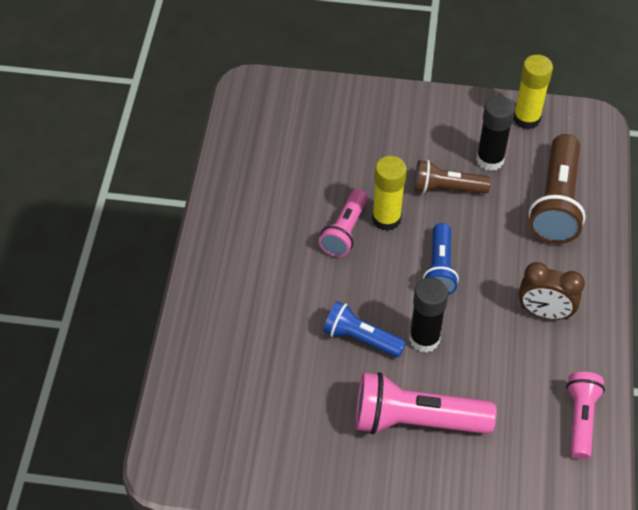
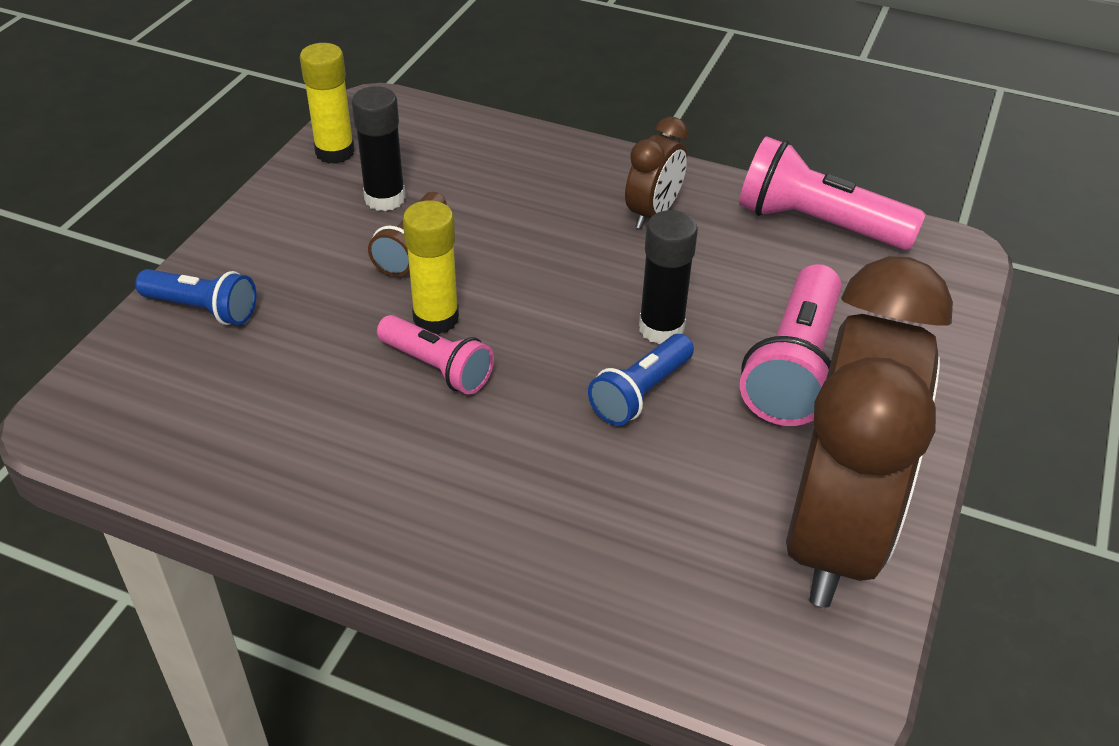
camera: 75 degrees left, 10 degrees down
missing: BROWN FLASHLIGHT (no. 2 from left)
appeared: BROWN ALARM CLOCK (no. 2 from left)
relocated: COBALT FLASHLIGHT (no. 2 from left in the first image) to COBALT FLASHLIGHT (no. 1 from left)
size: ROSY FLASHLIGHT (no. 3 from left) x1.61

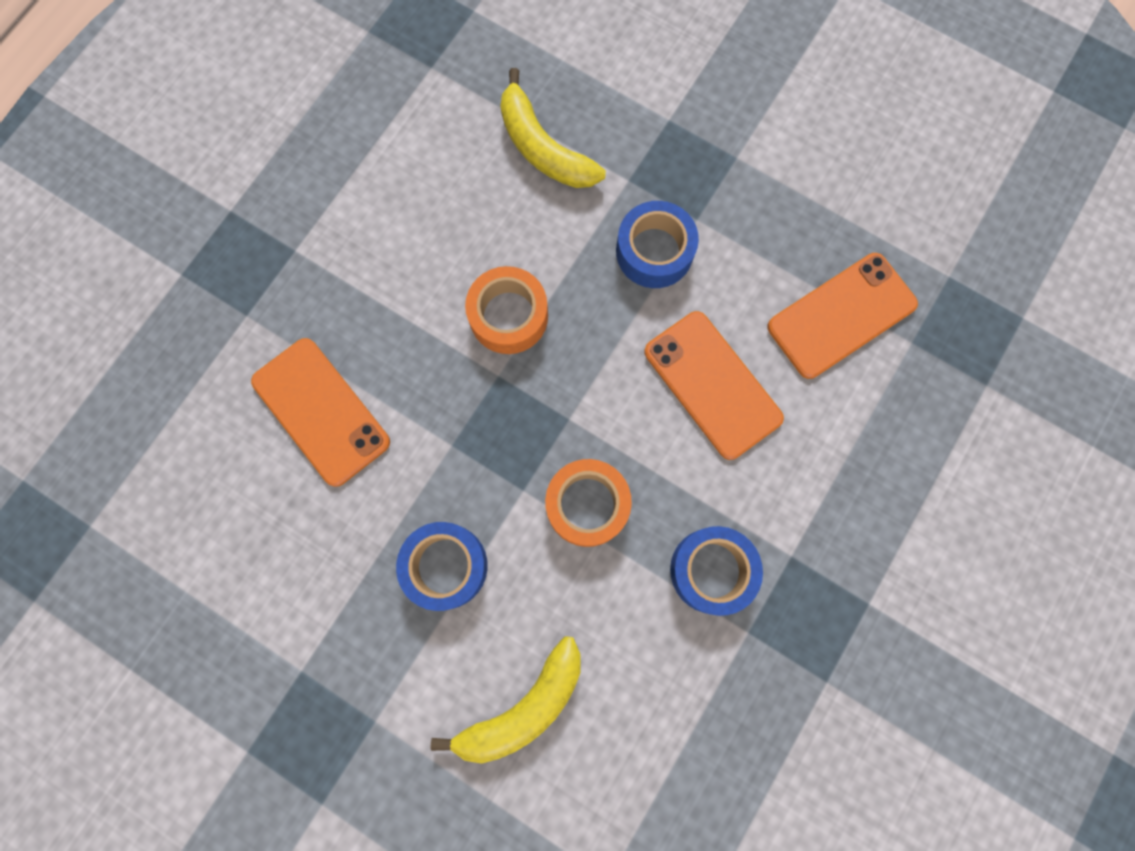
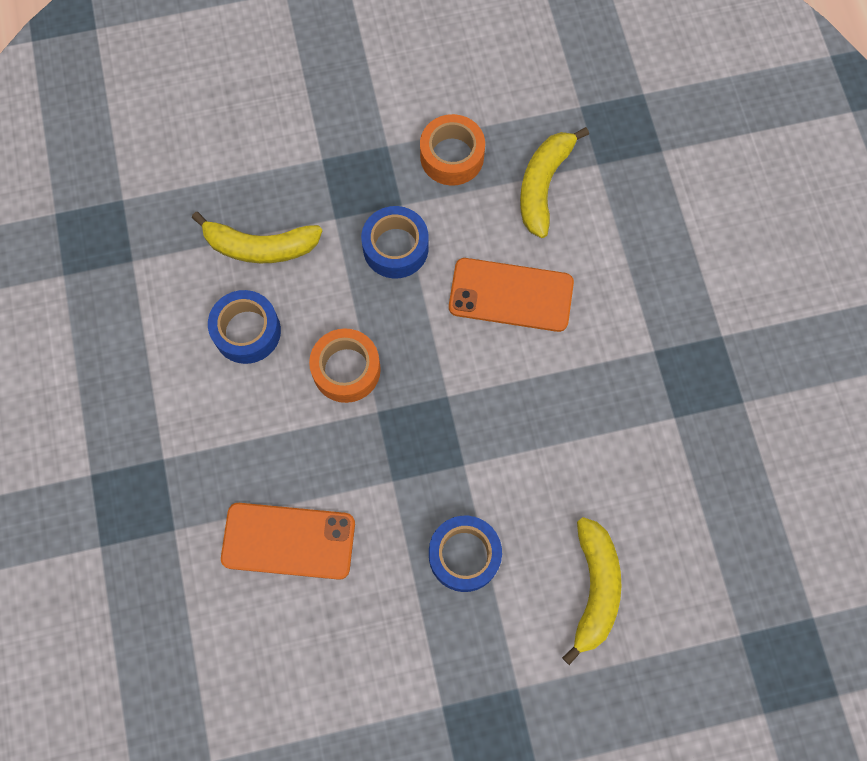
camera: 45 degrees left, 5 degrees down
relocated: ORANGE-COLOURED TAPE (no. 2 from left); COBALT TAPE (no. 3 from left in the first image) to COBALT TAPE (no. 1 from left)
exchanged: ORANGE-COLOURED SMARTPHONE (no. 3 from left) to BRIGHT YELLOW TOY BANANA (no. 2 from left)

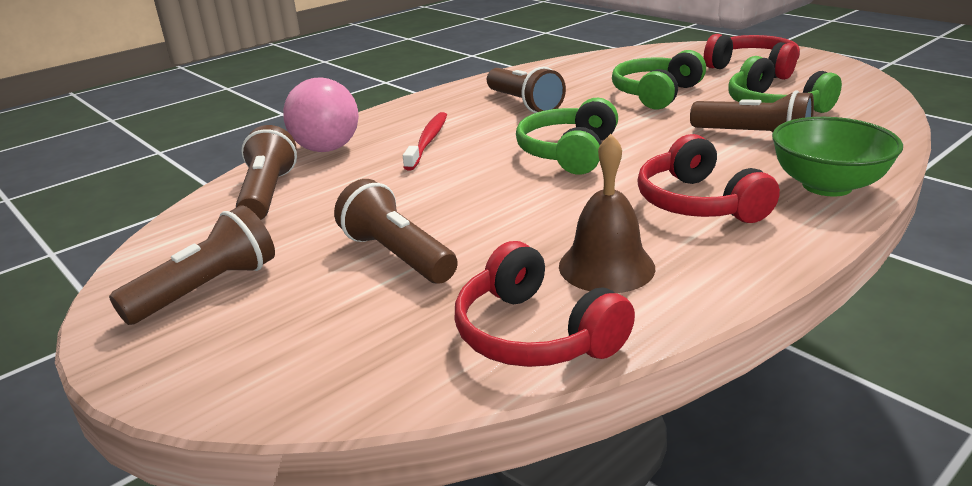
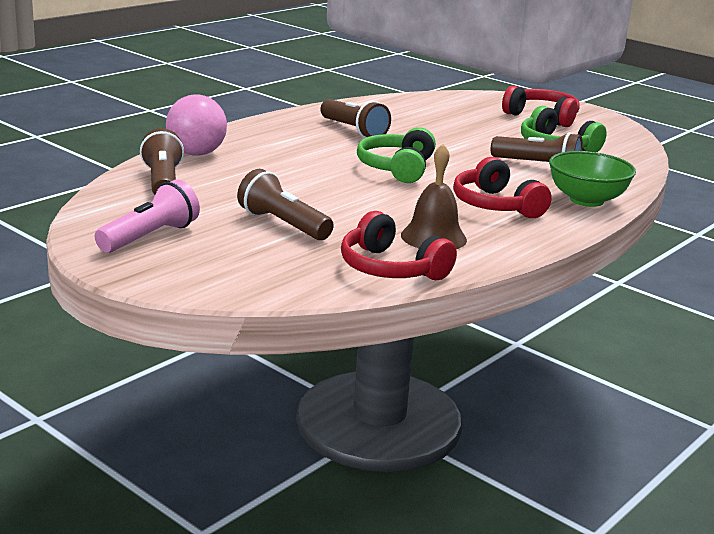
camera: 10 degrees left, 5 degrees down
missing: EMERALD HEADPHONES (no. 2 from left); CRIMSON DENTAL BRUSH
colour: BROWN FLASHLIGHT (no. 1 from left) to ROSY FLASHLIGHT

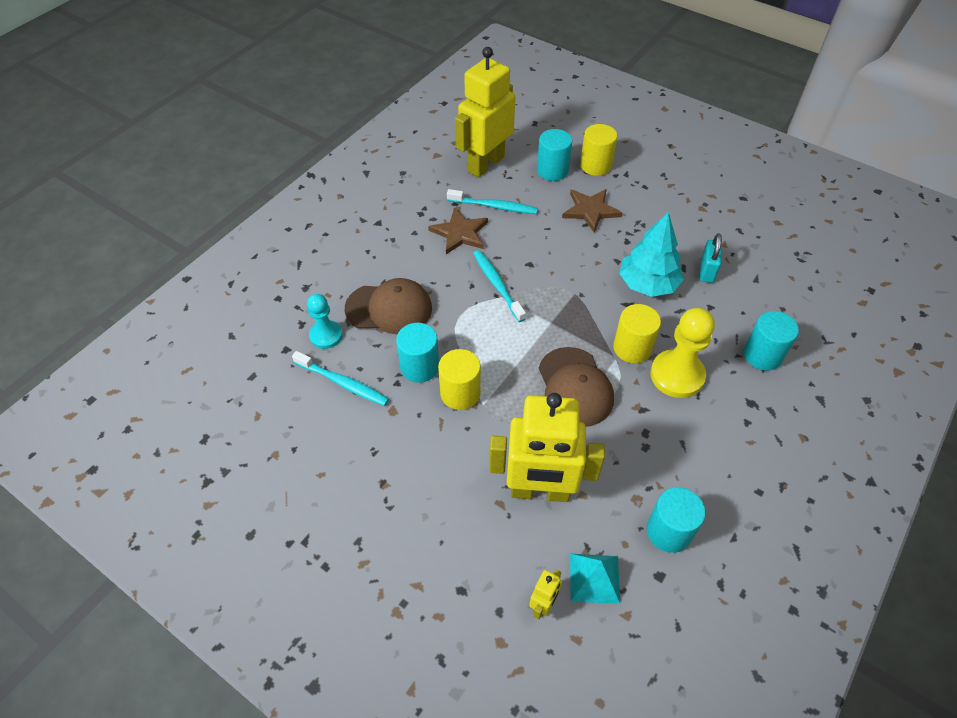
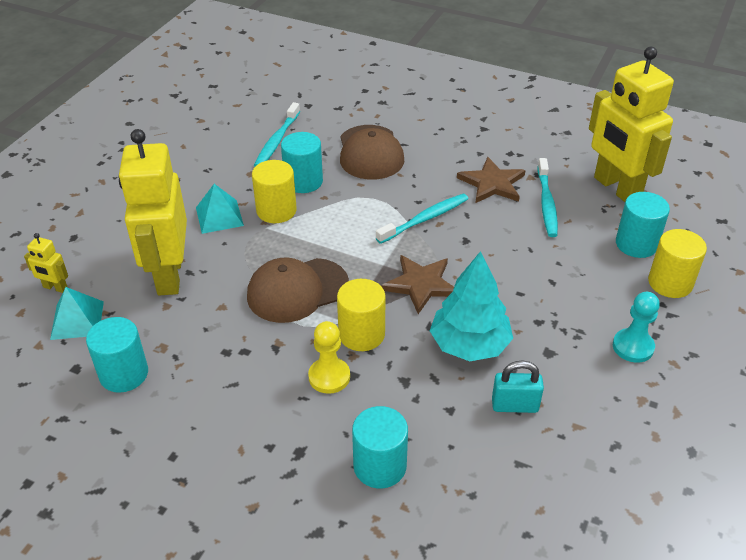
camera: 80 degrees right, 10 degrees down
appeared: TEAL SOLID PYRAMID (no. 2 from left)
relocated: BROWN STAR (no. 2 from left in the first image) to BROWN STAR (no. 1 from left); TEAL GAME PAWN
spun: BRIGHT YELLOW TOY ROBOT (no. 1 from left in the first image) 150 degrees counterclockwise
size: BRIGHT YELLOW GAME PAWN x0.63

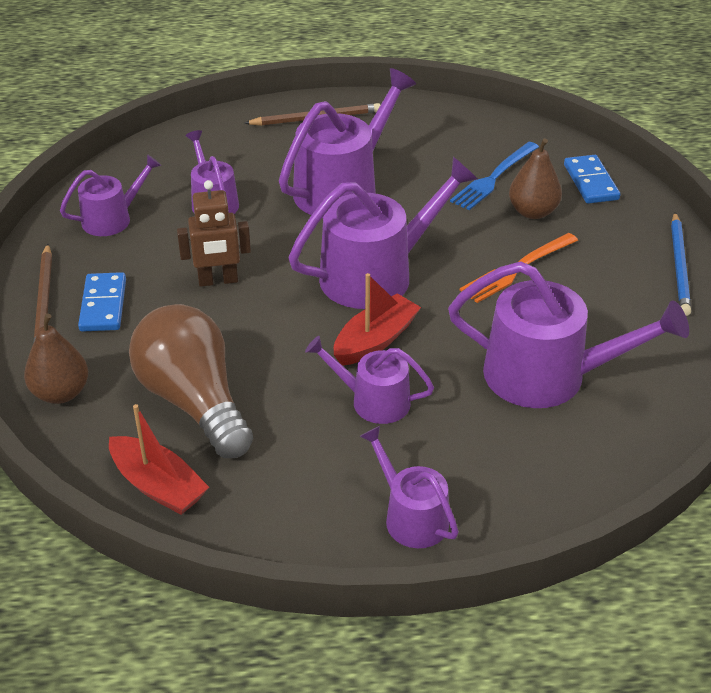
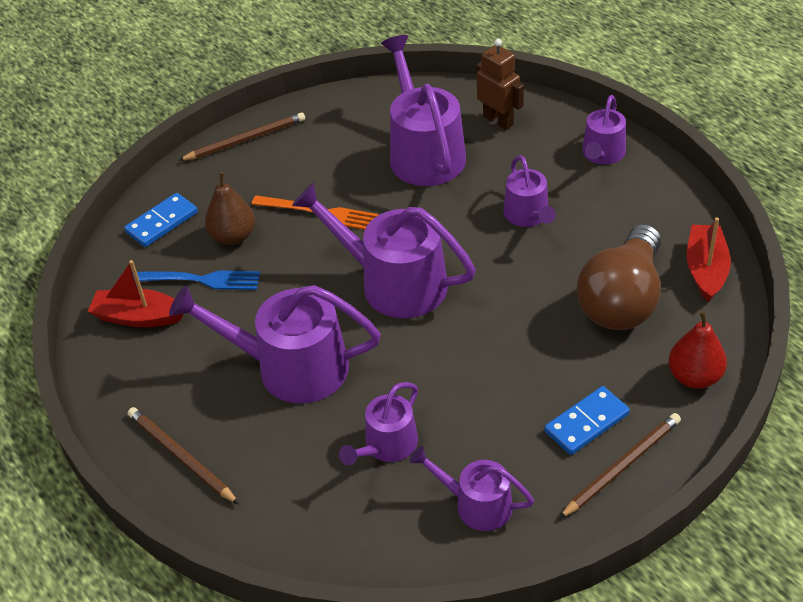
camera: 120 degrees left, 5 degrees up
relocated: BROWN TOY ROBOT; CRIMSON BOAT (no. 2 from left in the first image) to CRIMSON BOAT (no. 1 from left)
colour: COBALT WOODEN PENCIL to BROWN WOODEN PENCIL (no. 2 from left); BROWN TOY PEAR (no. 1 from left) to CRIMSON TOY PEAR

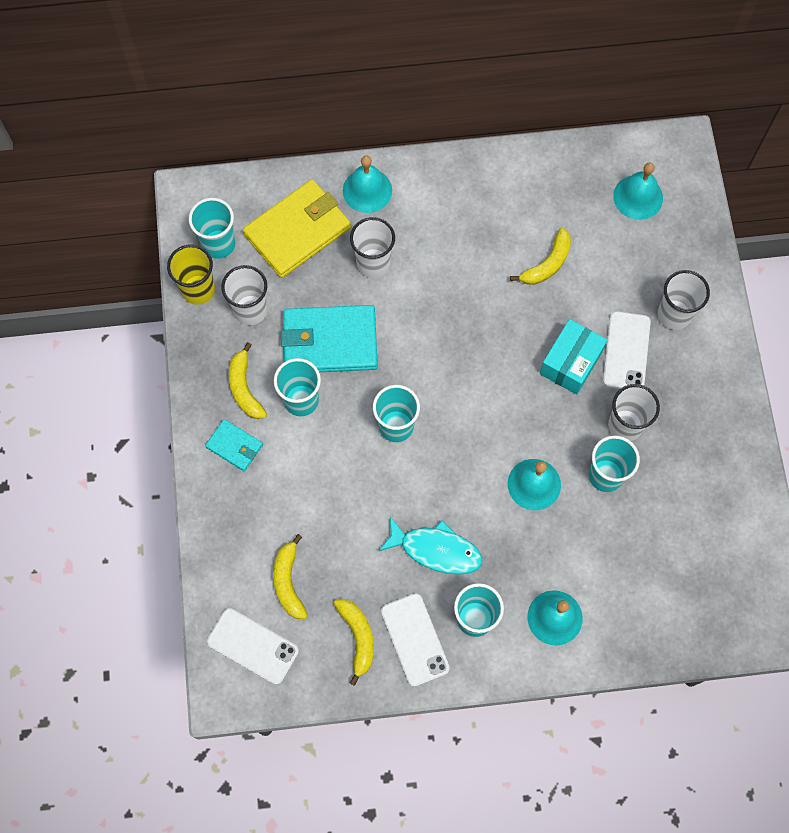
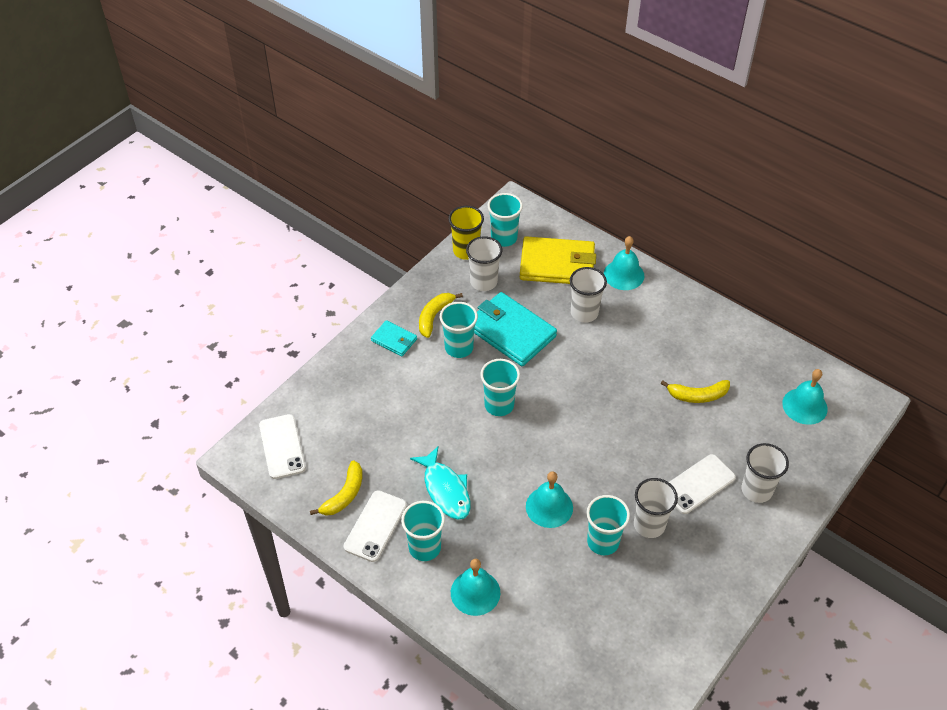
camera: 45 degrees right, 20 degrees down
missing: TEAL PARCEL; BRIGHT YELLOW TOY BANANA (no. 2 from left)
spun: TEAL CARD WALLET (no. 1 from left) 45 degrees counterclockwise

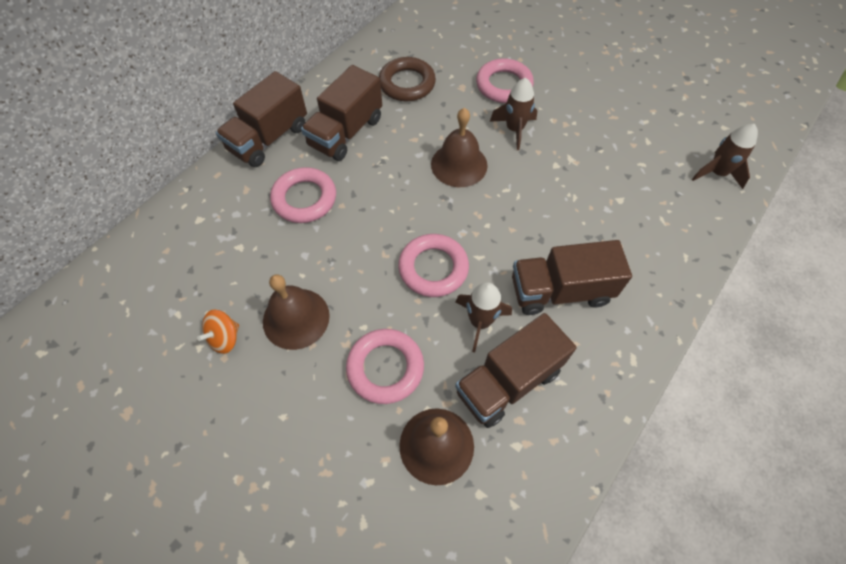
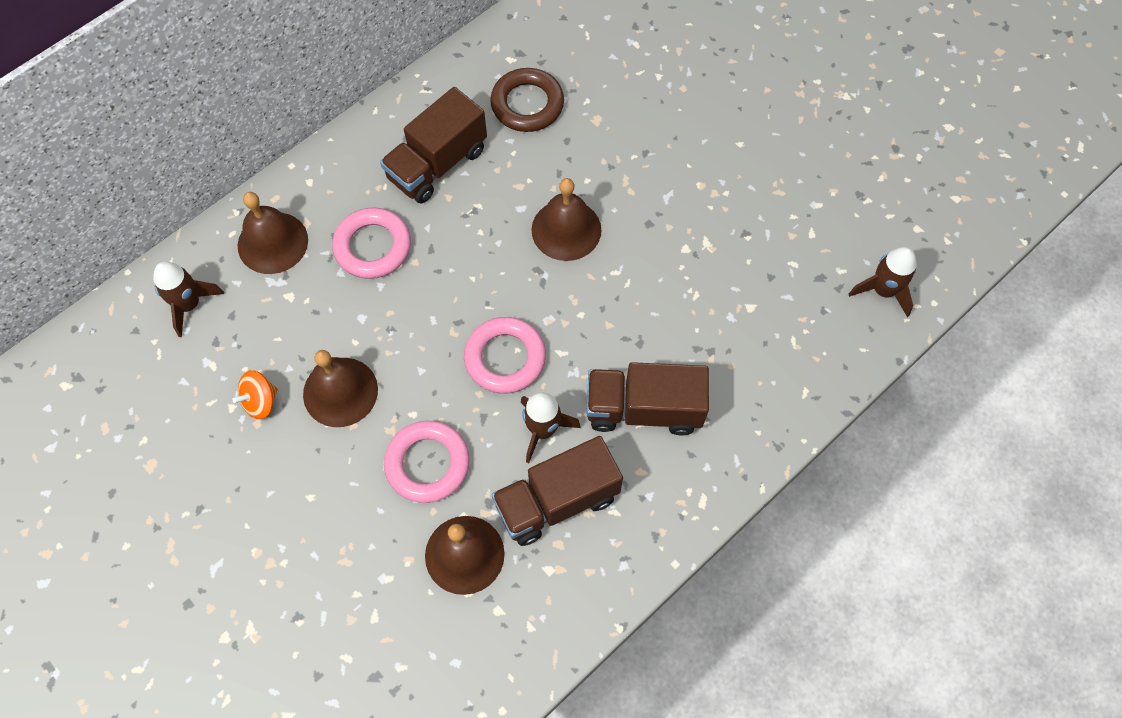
camera: 10 degrees right, 5 degrees up
missing: ROSY TORUS (no. 4 from left); BROWN TRUCK (no. 1 from left)
appeared: BROWN HAND BELL (no. 1 from left)
relocated: BROWN SPACESHIP (no. 2 from left in the first image) to BROWN SPACESHIP (no. 1 from left)

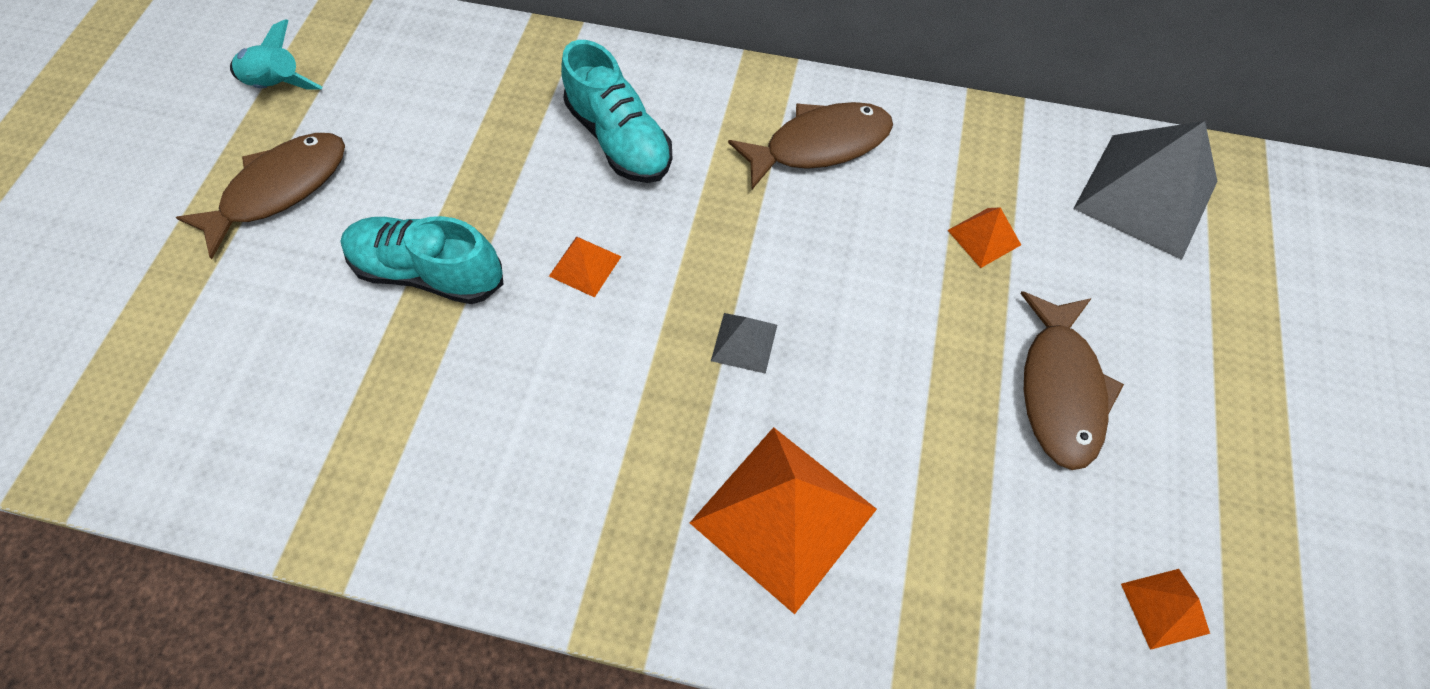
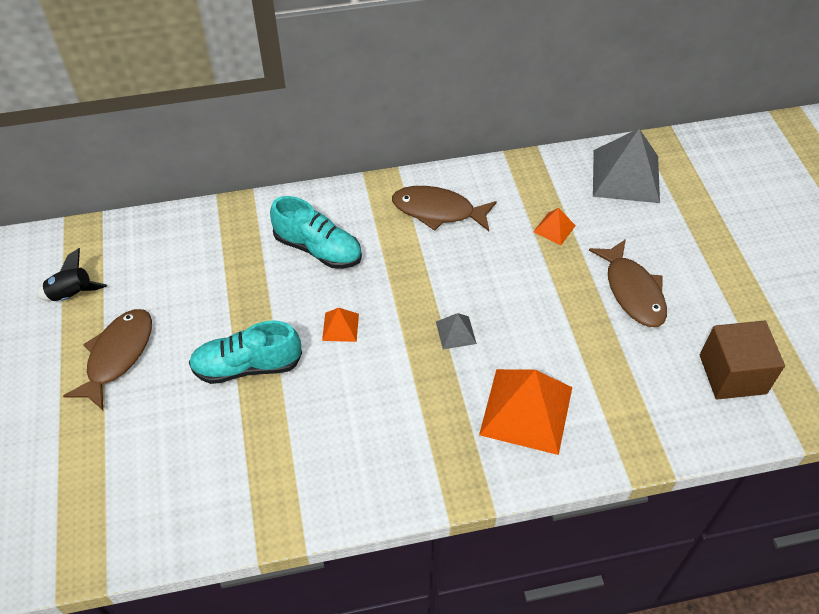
camera: 25 degrees left, 10 degrees down
exchanged: ORANGE-COLOURED SOLID PYRAMID (no. 4 from left) to BROWN CUBE
colour: TEAL SPACESHIP to JET-BLACK SPACESHIP
spun: BROWN TOY FISH (no. 2 from left) 120 degrees counterclockwise

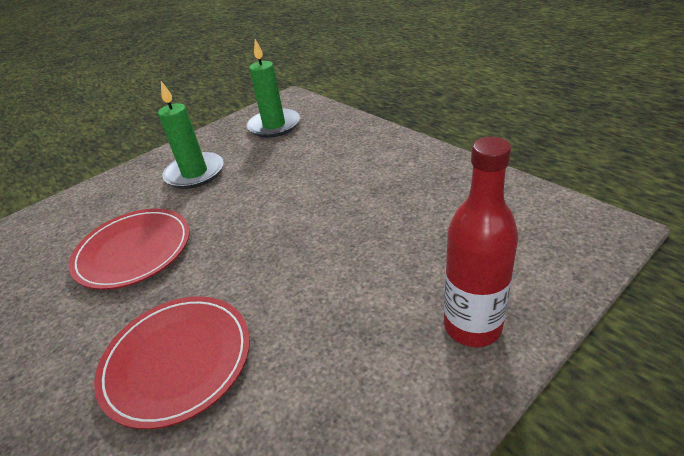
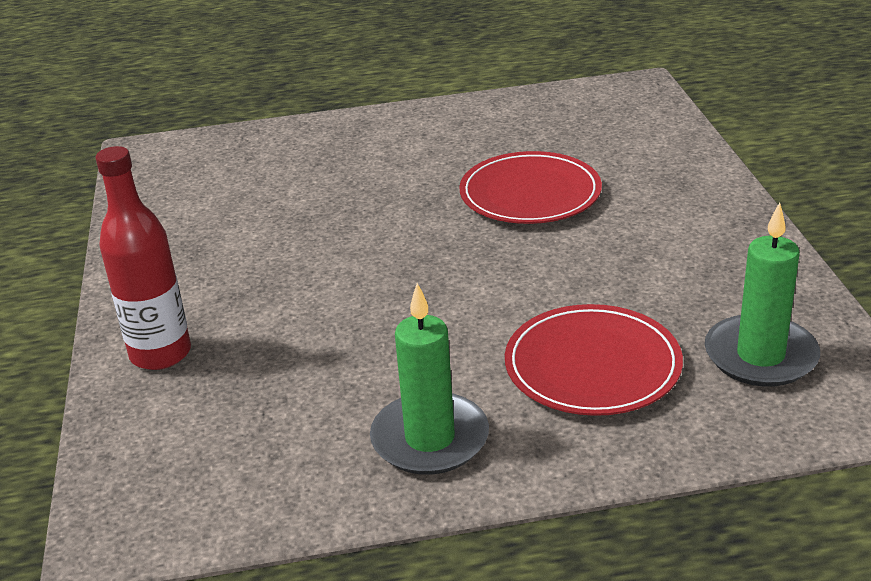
camera: 120 degrees right, 5 degrees down
relocated: EMERALD WAX CANDLE (no. 1 from left); CRIMSON PLATE (no. 2 from left)

